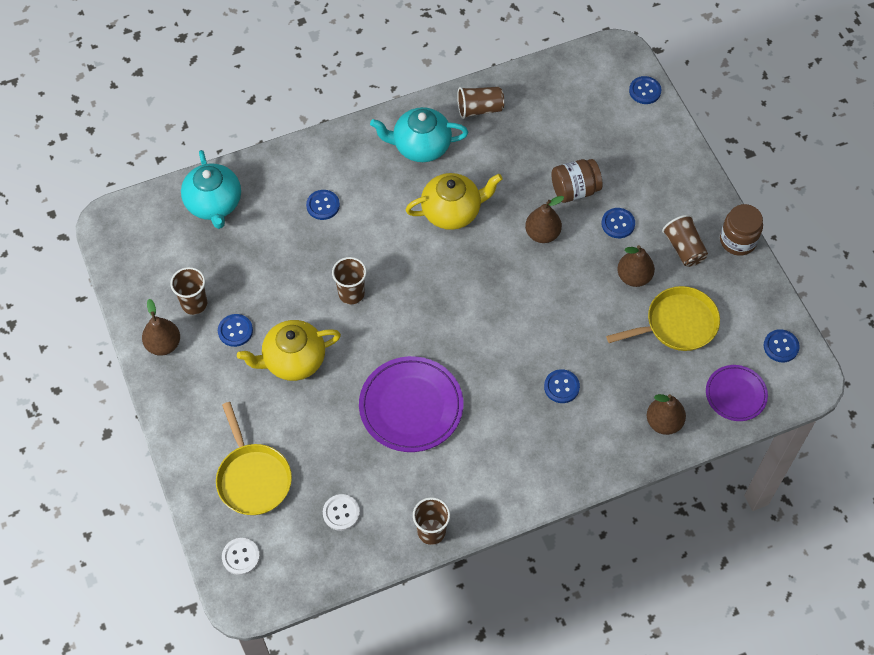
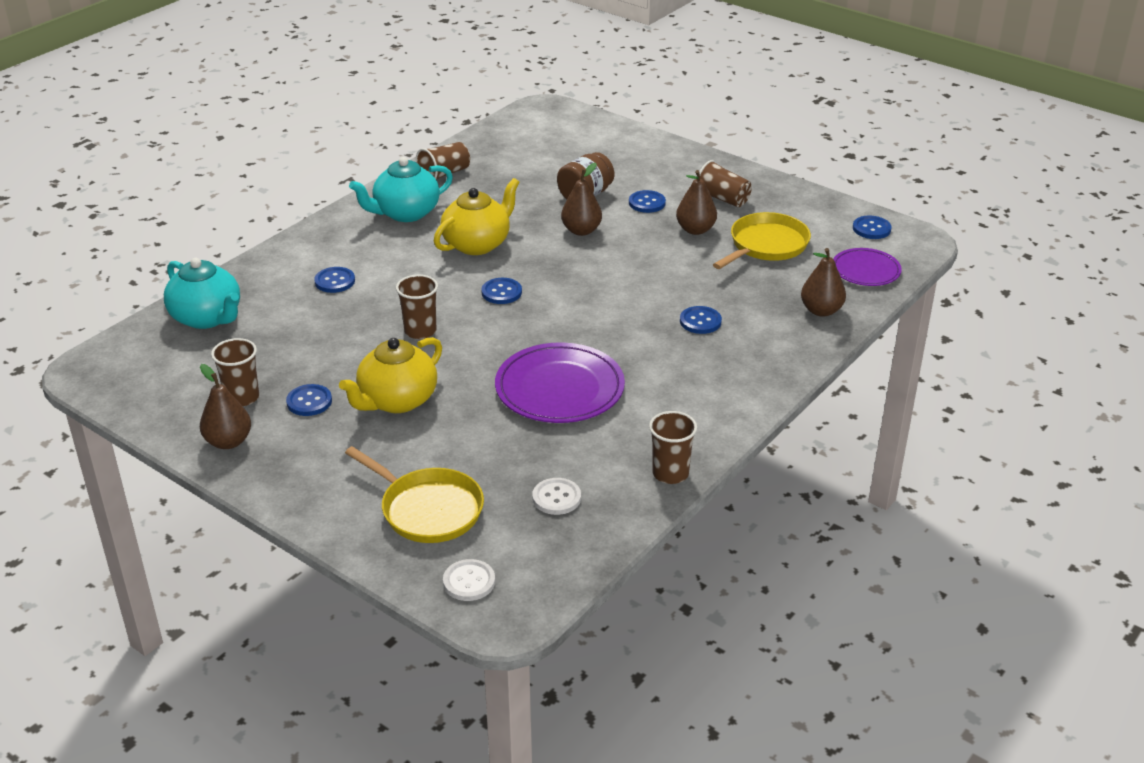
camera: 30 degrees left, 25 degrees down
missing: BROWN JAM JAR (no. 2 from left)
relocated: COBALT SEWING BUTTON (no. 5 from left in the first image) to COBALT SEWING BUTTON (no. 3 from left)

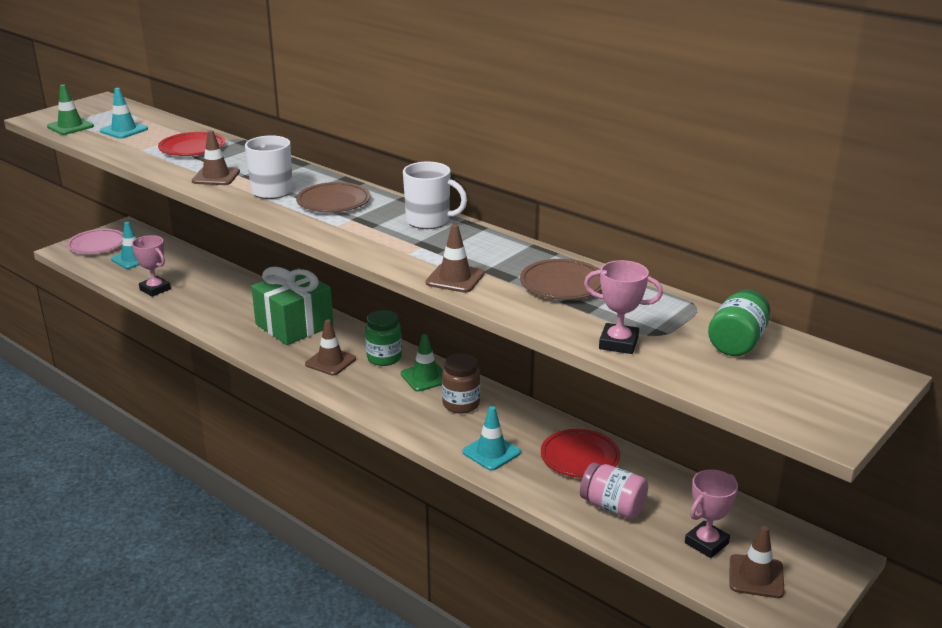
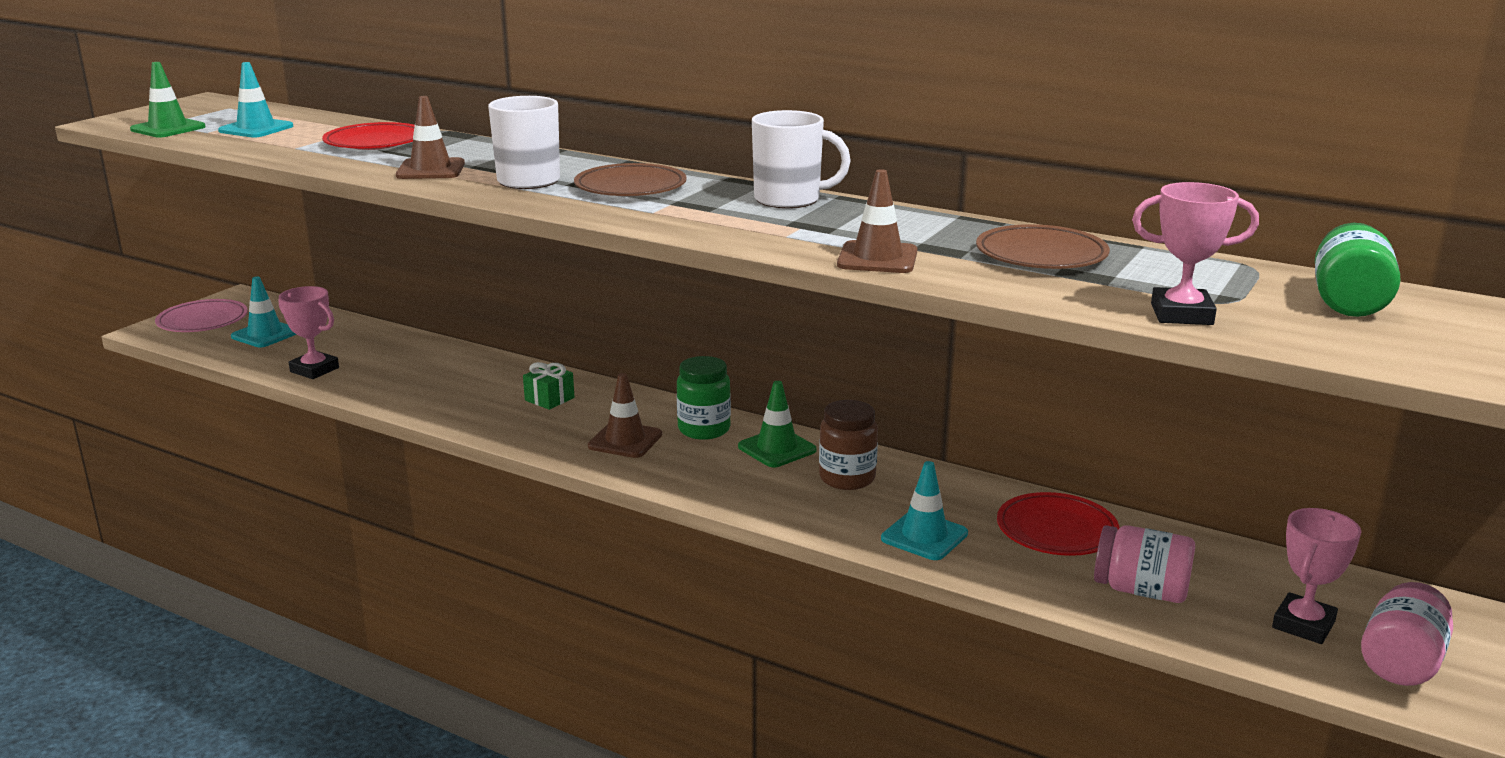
camera: 10 degrees left, 5 degrees down
exchanged: BROWN ROAD CONE (no. 4 from left) to ROSY JAM JAR (no. 2 from left)
size: EMERALD WRAPPED GIFT x0.41

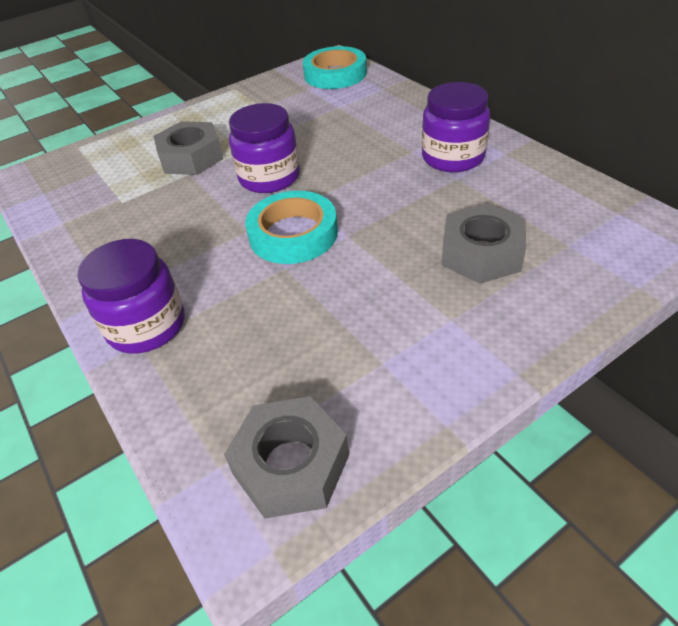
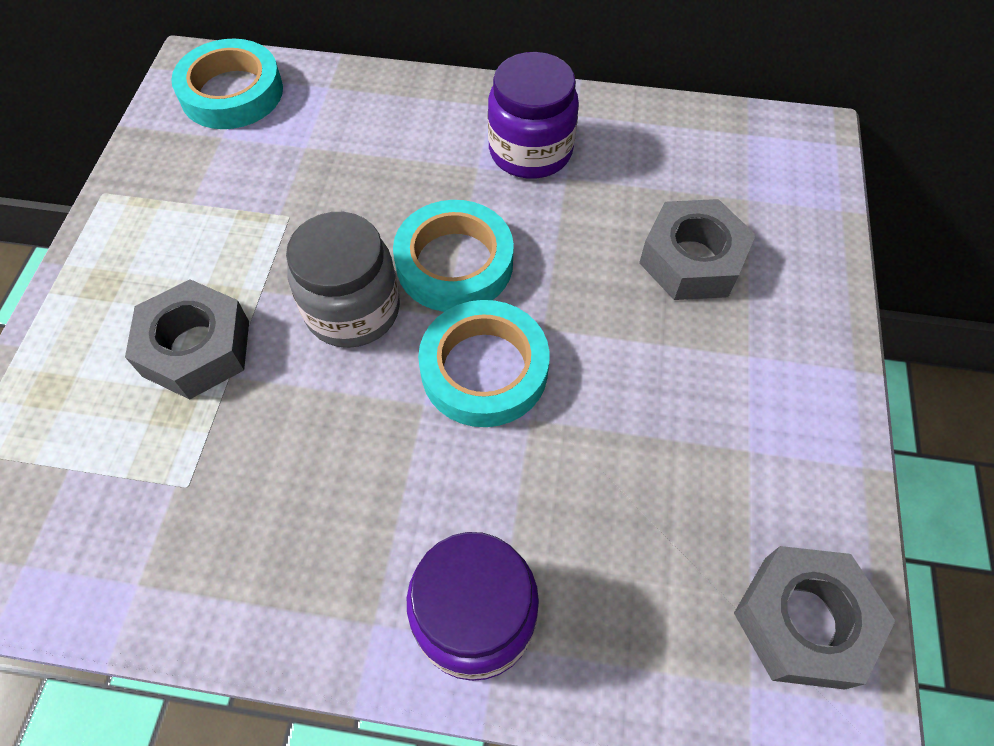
camera: 50 degrees left, 15 degrees up
appeared: TEAL TAPE (no. 2 from left)
colour: ROYAL PURPLE JAM JAR (no. 2 from left) to GRAY JAM JAR

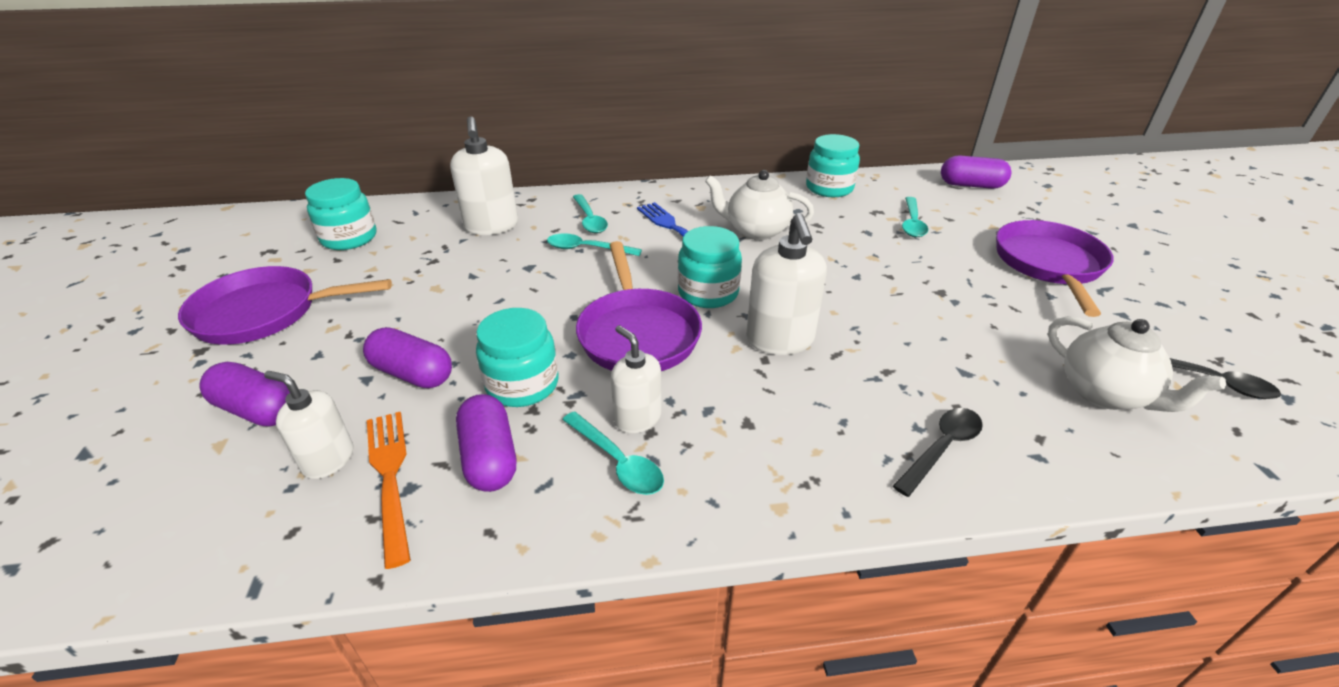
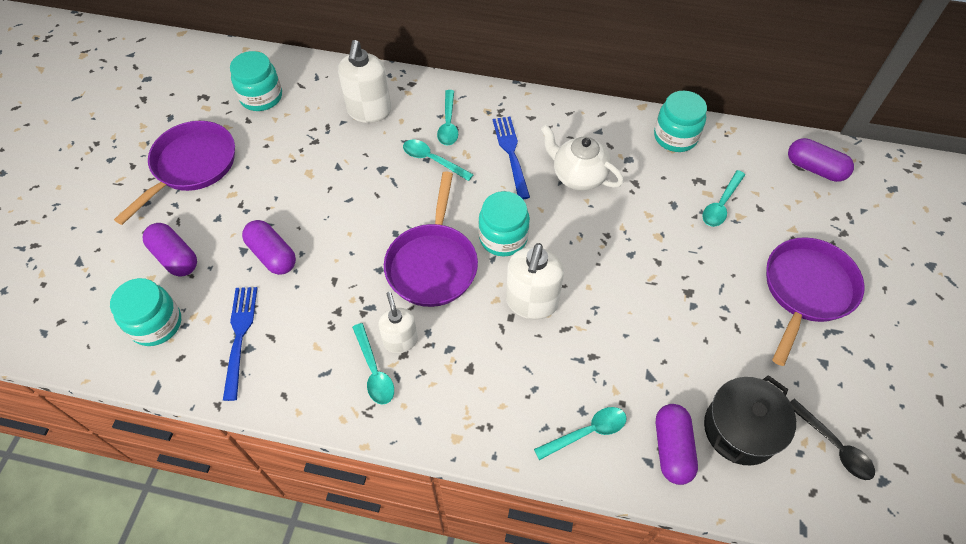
camera: 20 degrees right, 20 degrees up
missing: SNOW-WHITE SOAP PUMP (no. 1 from left)
relocated: TEAL JAM JAR (no. 2 from left in the first image) to TEAL JAM JAR (no. 1 from left); ROYAL PURPLE PILL SHAPE (no. 3 from left)
exchanged: SNOW-WHITE TEAPOT (no. 2 from left) to JET-BLACK POT
colour: JET-BLACK SPOON (no. 1 from left) to TEAL SPOON (no. 4 from left); ORANGE-COLOURED FORK to COBALT FORK (no. 1 from left)
spun: ROYAL PURPLE SKILLET (no. 1 from left) 105 degrees clockwise

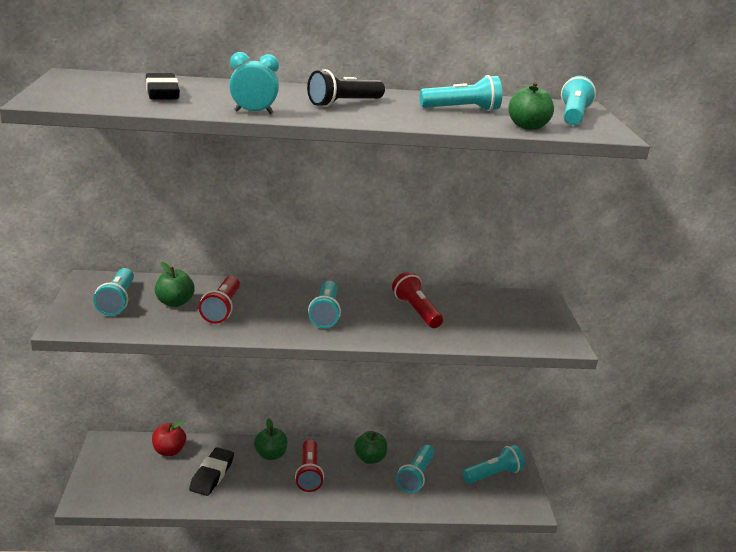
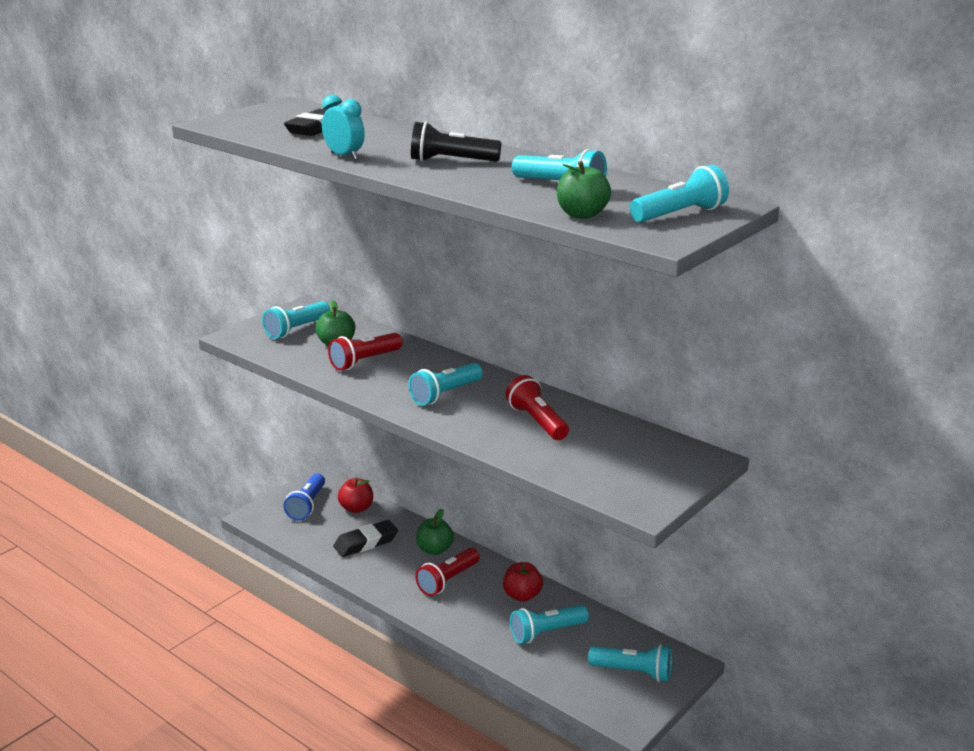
camera: 45 degrees right, 0 degrees up
appeared: COBALT FLASHLIGHT
colour: EMERALD APPLE FRUIT (no. 3 from left) to CRIMSON APPLE FRUIT (no. 2 from left)
spun: CRIMSON FLASHLIGHT (no. 3 from left) 45 degrees counterclockwise

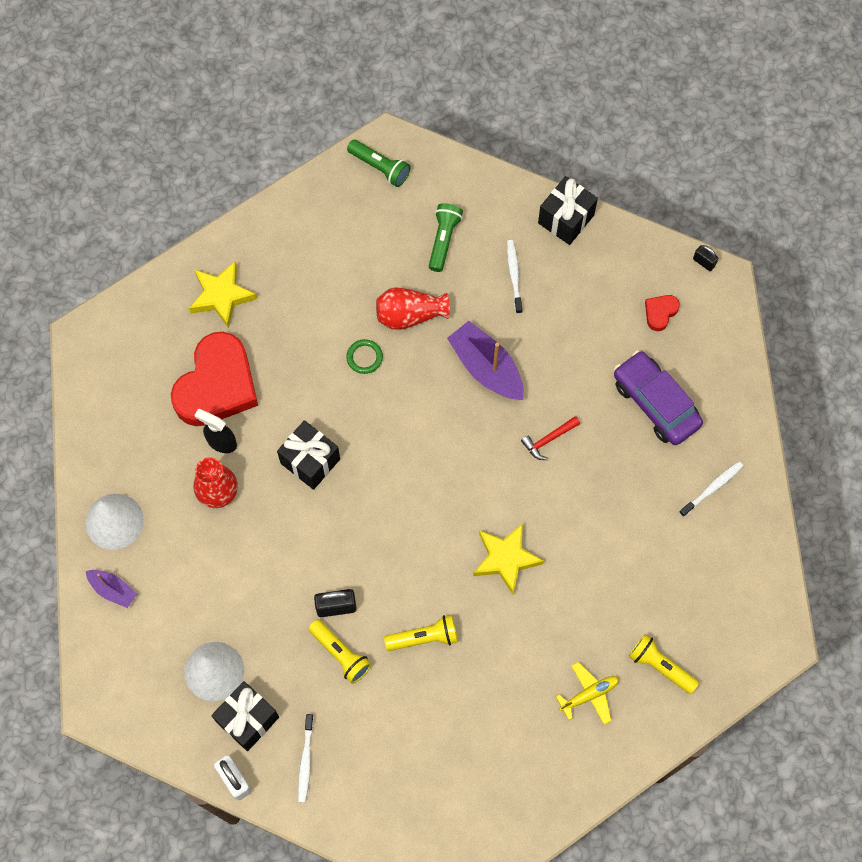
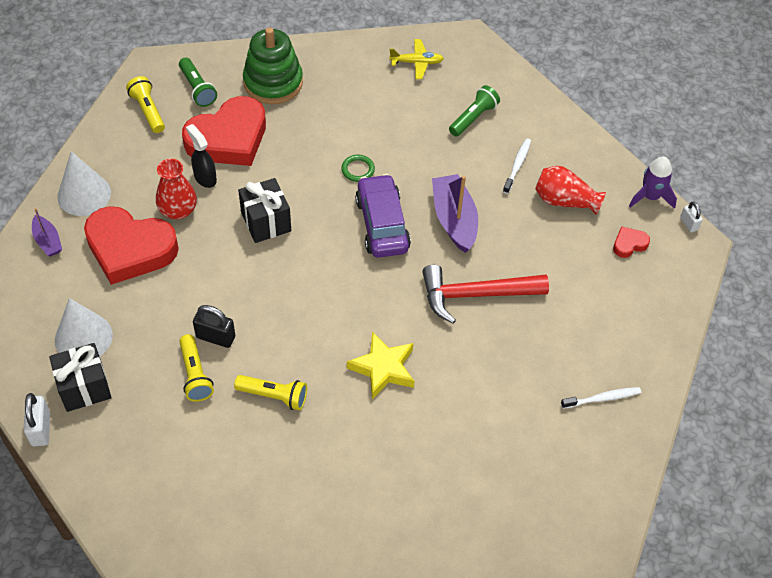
camera: 25 degrees right, 15 degrees down
missing: JET-BLACK WRAPPED GIFT (no. 3 from left); SNOW-WHITE DENTAL BRUSH (no. 1 from left)
appeared: ROYAL PURPLE SPACESHIP; CRIMSON LOVE HEART (no. 1 from left)
relocated: EMERALD FLASHLIGHT (no. 1 from left); CRIMSON TALL VASE (no. 2 from left); ROYAL PURPLE AUTOMOBILE; BRIGHT YELLOW FLASHLIGHT (no. 3 from left in the first image) to BRIGHT YELLOW FLASHLIGHT (no. 1 from left); BRIGHT YELLOW AEROPLANE
exchanged: BRIGHT YELLOW STAR (no. 1 from left) to EMERALD RING STACKER
colour: JET-BLACK PADLOCK (no. 2 from left) to SNOW-WHITE PADLOCK (no. 2 from left)
size: CRIMSON HAMMER x2.12

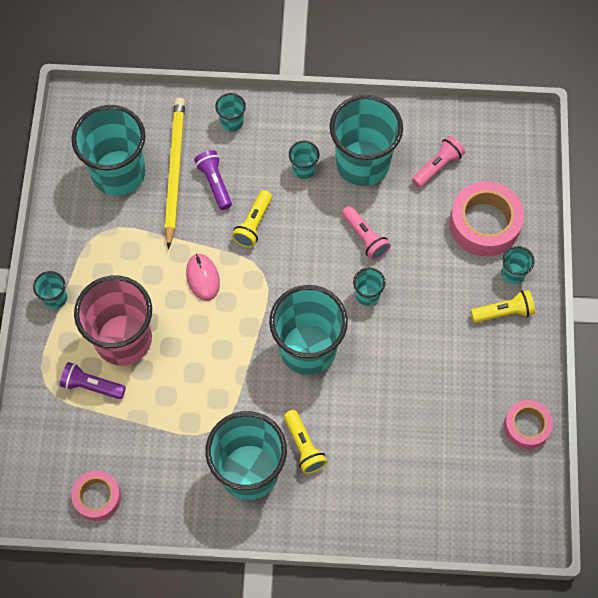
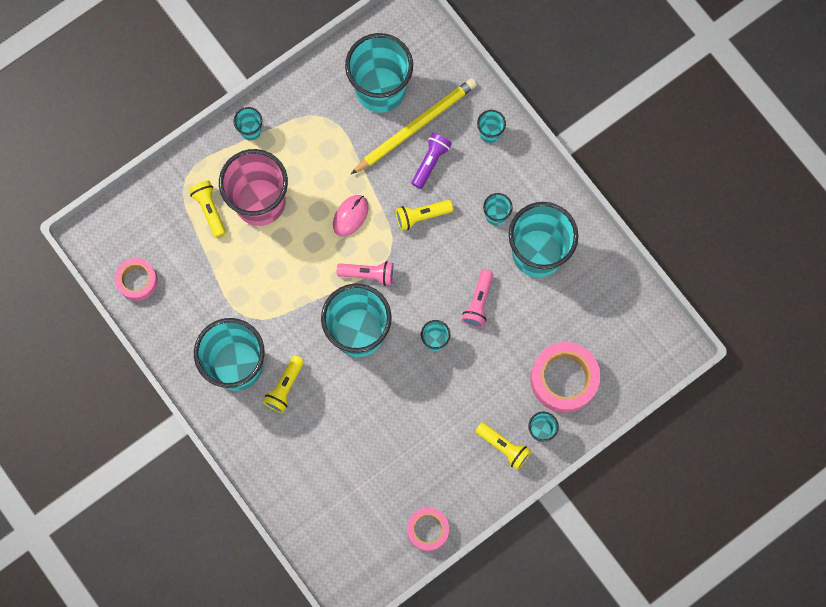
camera: 50 degrees right, 10 degrees up
relocated: ROSY FLASHLIGHT (no. 2 from left in the first image) to ROSY FLASHLIGHT (no. 1 from left)
colour: ROYAL PURPLE FLASHLIGHT (no. 1 from left) to BRIGHT YELLOW FLASHLIGHT (no. 1 from left)

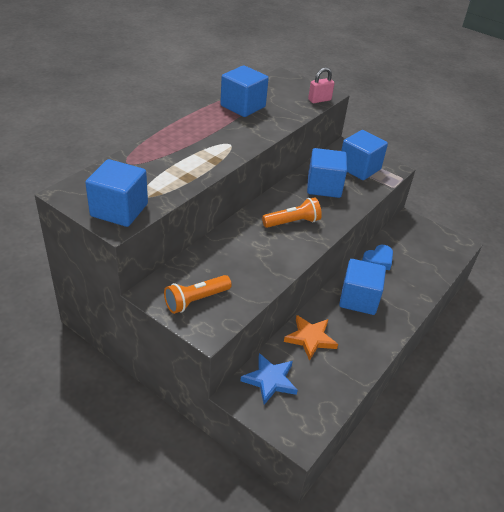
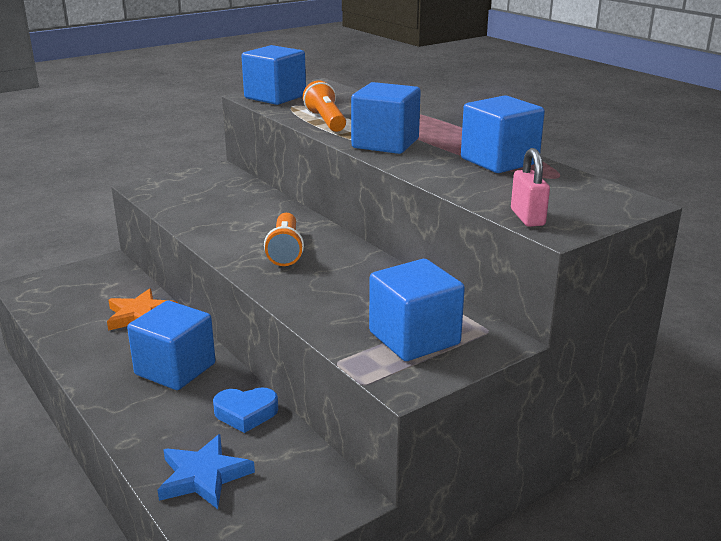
camera: 110 degrees right, 15 degrees down
relocated: COBALT CUBE (no. 3 from left); ORANGE-COLOURED FLASHLIGHT (no. 1 from left in the first image) to ORANGE-COLOURED FLASHLIGHT (no. 2 from left); COBALT STAR
spun: COBALT LOVE HEART 75 degrees counterclockwise

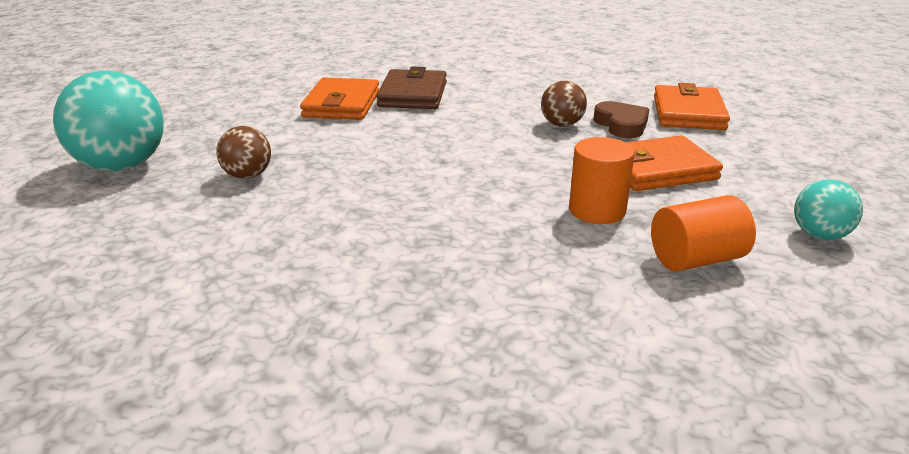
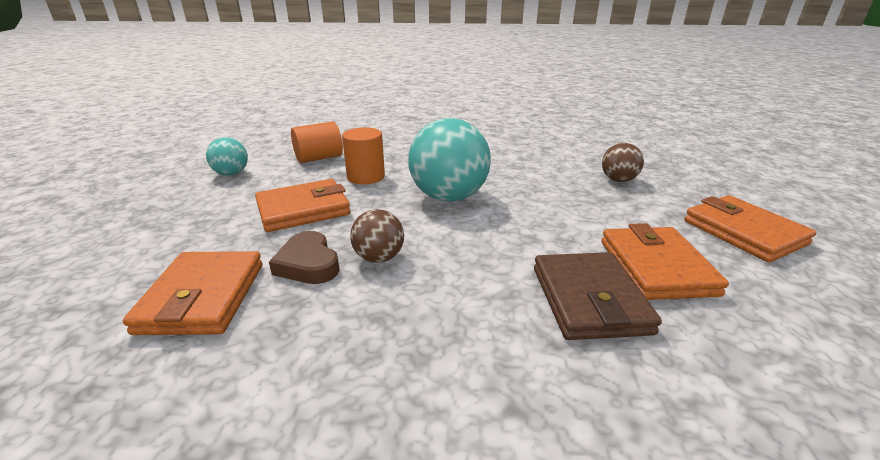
camera: 170 degrees right, 0 degrees up
appeared: ORANGE-COLOURED CARD WALLET (no. 4 from left)
relocated: TEAL BALL (no. 1 from left in the first image) to TEAL BALL (no. 2 from left)

